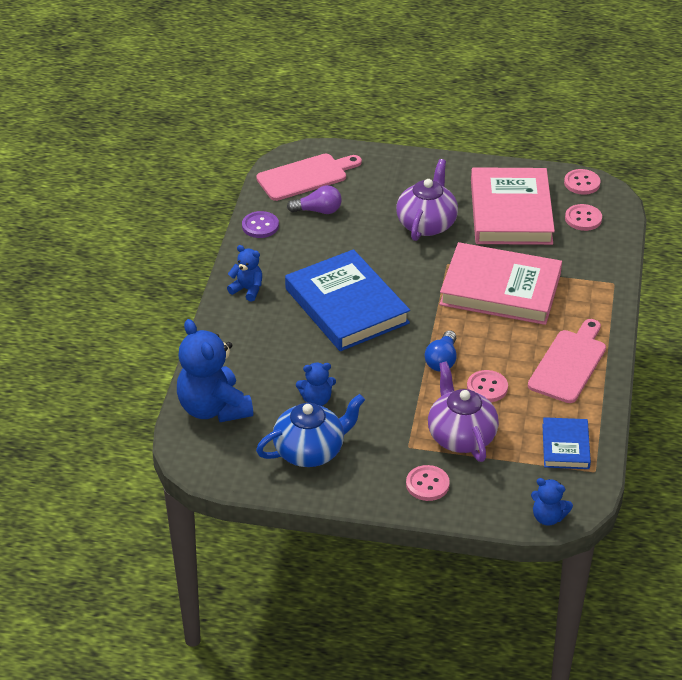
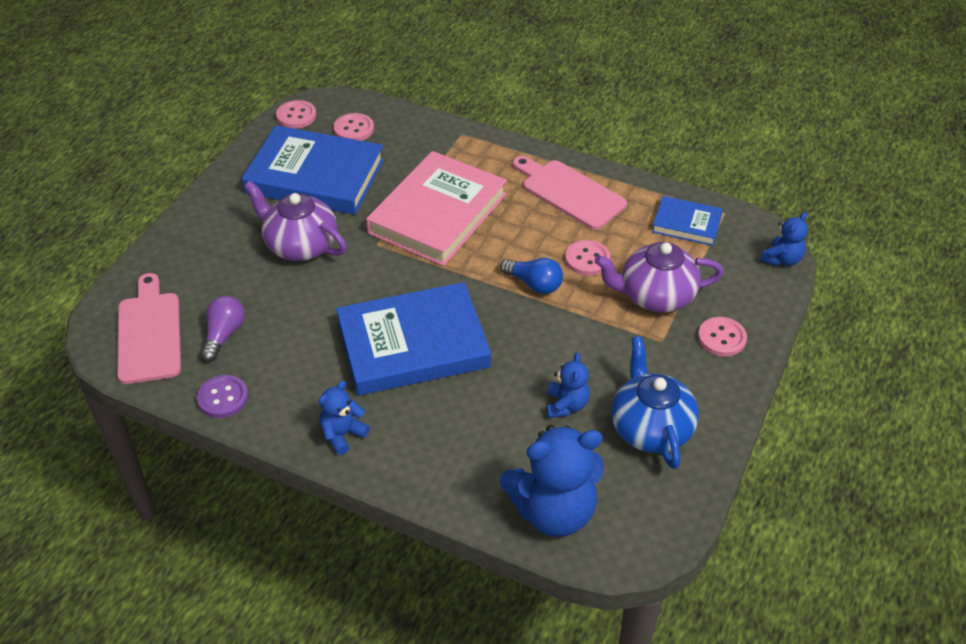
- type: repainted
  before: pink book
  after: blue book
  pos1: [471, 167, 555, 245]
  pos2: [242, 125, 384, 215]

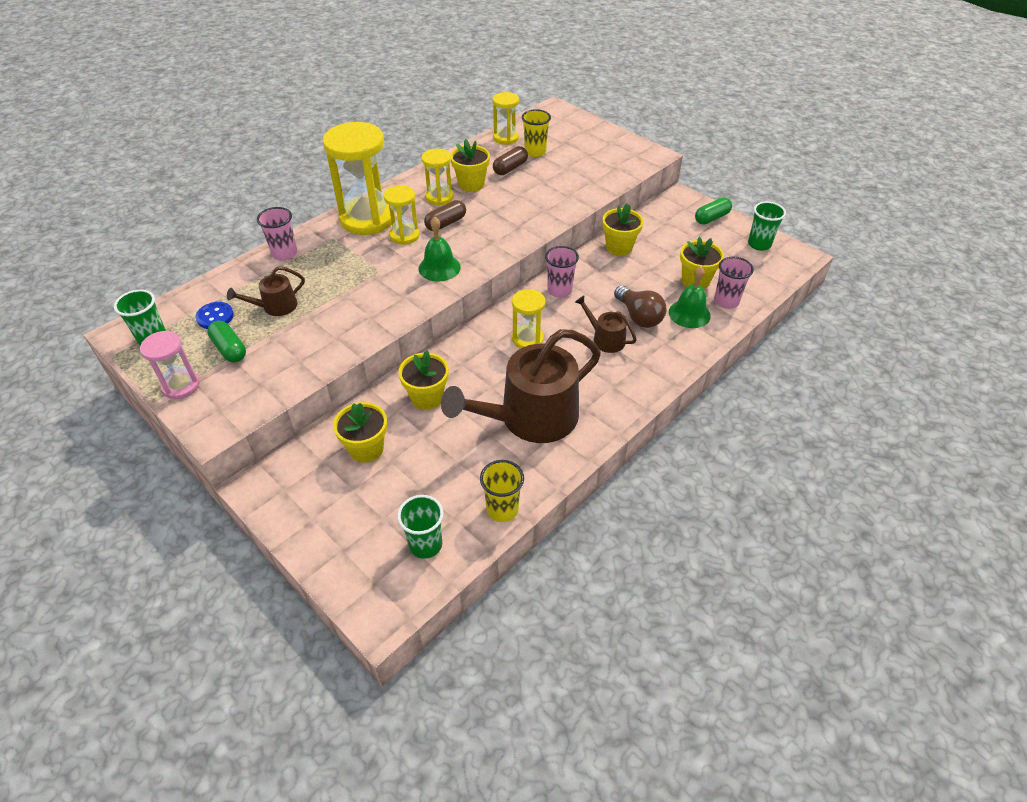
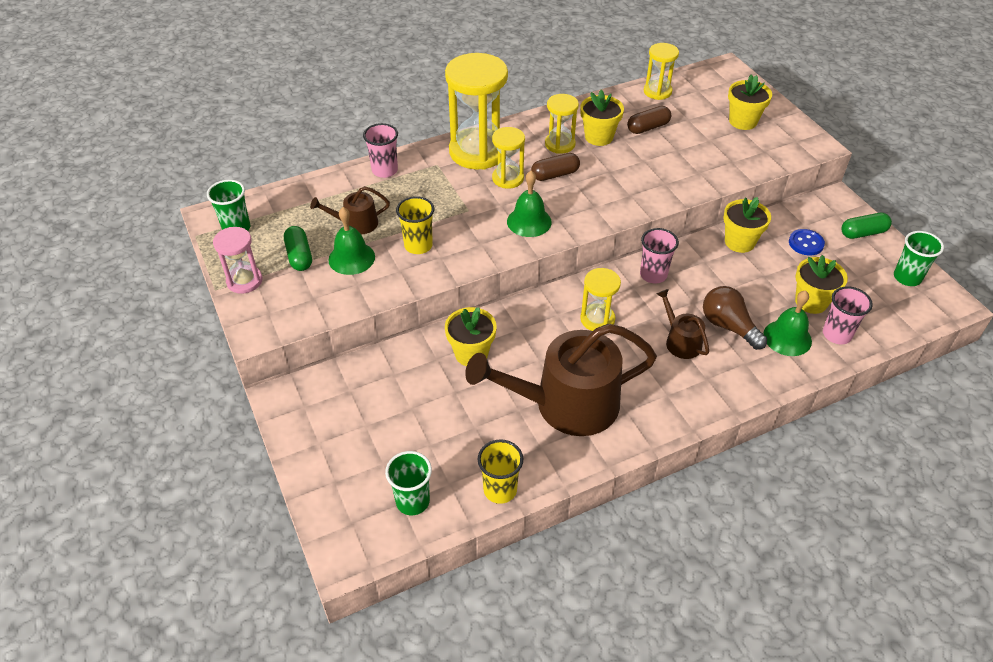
- type: shifted
  before: yellow cup
  pos1: [522, 109, 551, 157]
  pos2: [396, 196, 434, 254]
- type: rotated
  before: brown light bulb
  pos1: [614, 285, 667, 328]
  pos2: [703, 286, 767, 350]
  turn: 150
- type: shifted
  before: blue button
  pos1: [195, 302, 234, 329]
  pos2: [789, 229, 825, 255]
- type: shifted
  before: yellow flower pot
  pos1: [333, 402, 387, 463]
  pos2: [728, 75, 772, 130]
- type: new
  after: green bell
  pos2: [328, 207, 375, 275]

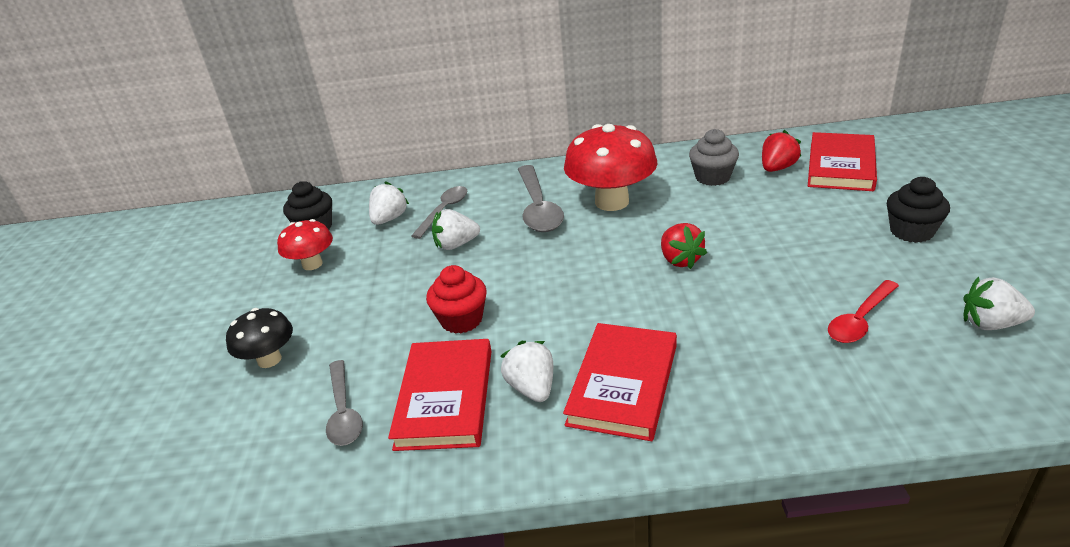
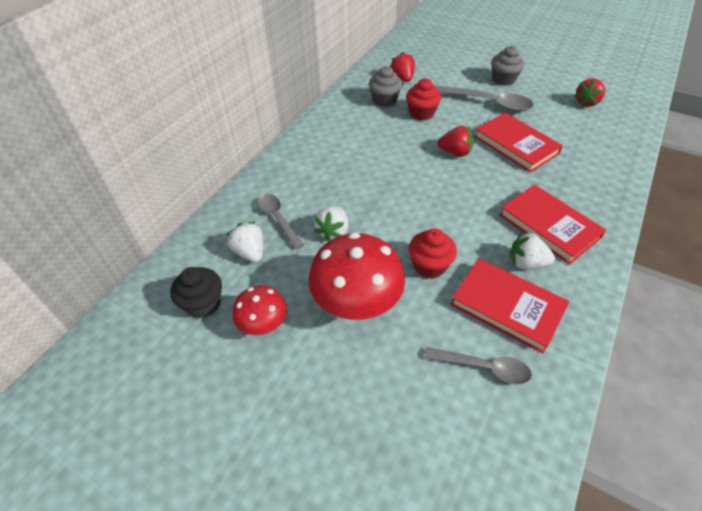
- type: shifted
  before: red mushroom
  pos1: [564, 124, 658, 211]
  pos2: [308, 232, 405, 320]
- type: shifted
  before: red book
  pos1: [808, 132, 877, 191]
  pos2: [474, 112, 563, 173]
- type: shifted
  before: grey spoon
  pos1: [518, 165, 564, 232]
  pos2: [435, 86, 534, 112]
- type: repainted
  before: black cupcake
  after: grey cupcake
  pos1: [887, 177, 950, 243]
  pos2: [491, 46, 524, 86]
- type: repainted
  before: white strawberry
  after: red strawberry
  pos1: [963, 277, 1035, 330]
  pos2: [574, 78, 605, 107]
- type: gone
  before: red spoon
  pos1: [828, 280, 899, 343]
- type: gone
  before: black mushroom
  pos1: [226, 308, 293, 368]
- type: new
  after: red cupcake
  pos2: [406, 79, 441, 120]

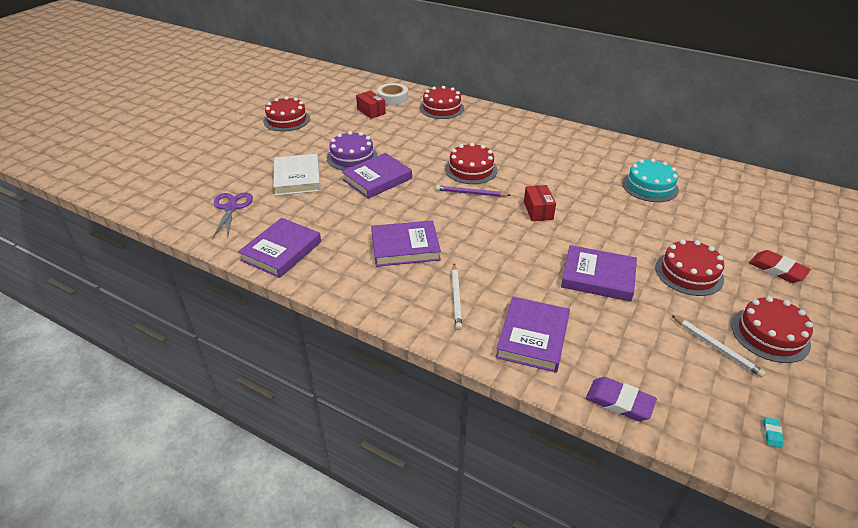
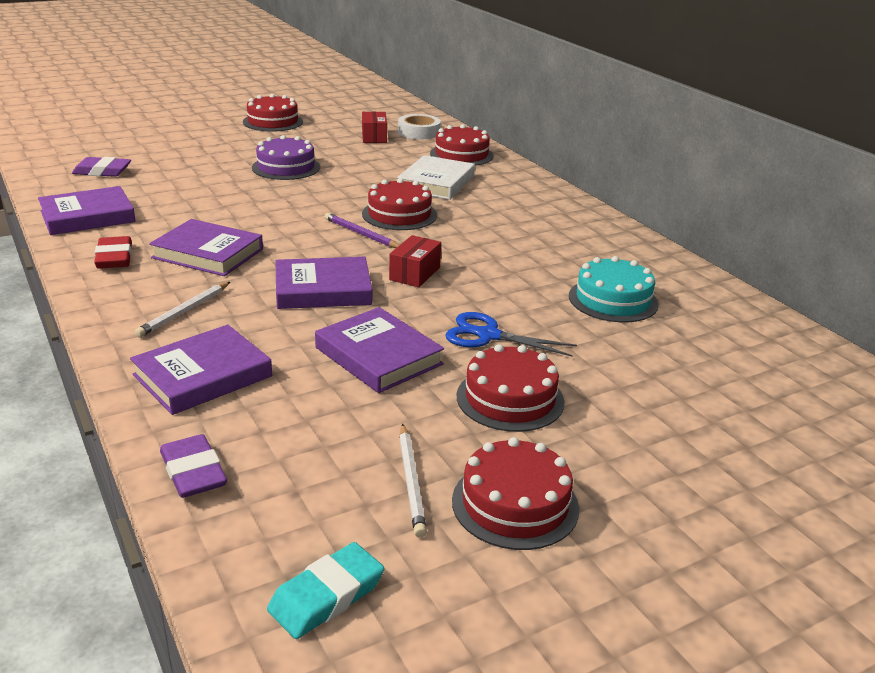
- type: shifted
  before: purple book
  pos1: [342, 153, 412, 199]
  pos2: [276, 257, 372, 309]
- type: shifted
  before: white book
  pos1: [273, 154, 321, 196]
  pos2: [397, 155, 475, 200]
- type: swapped
  before: purple scissors
  after: purple eraser
  pos1: [212, 192, 253, 239]
  pos2: [72, 157, 131, 177]
- type: shifted
  before: red eraser
  pos1: [749, 250, 811, 283]
  pos2: [94, 236, 132, 269]
- type: scaled
  before: turquoise eraser
  pos1: [763, 417, 783, 448]
  pos2: [267, 542, 384, 639]
  scale: 2.16
- type: new
  after: blue scissors
  pos2: [445, 312, 577, 357]

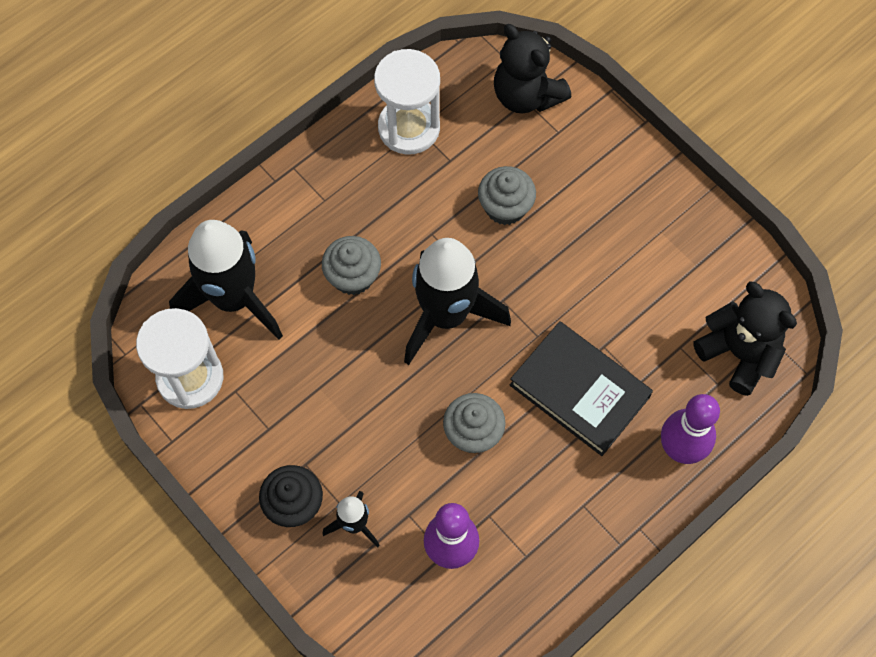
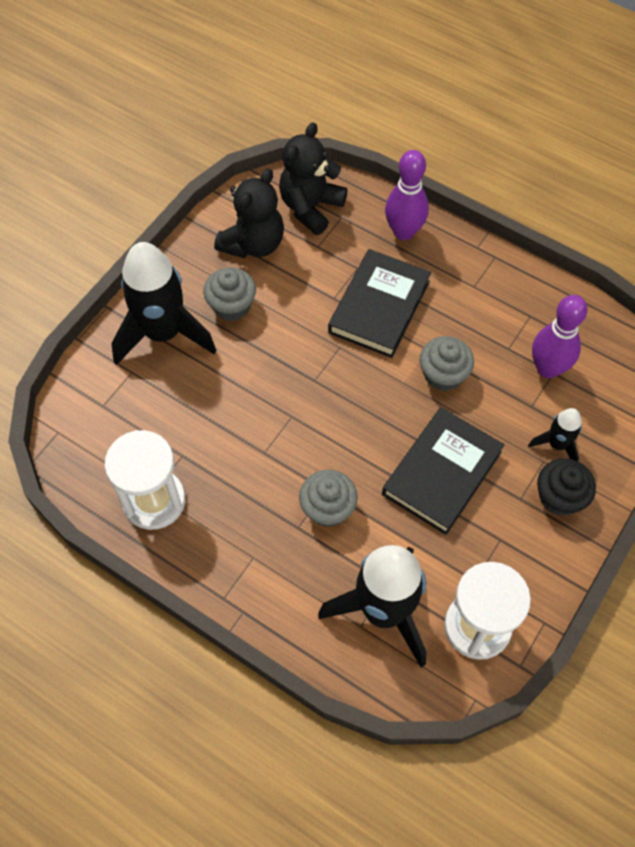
- type: shifted
  before: black teddy bear
  pos1: [494, 24, 571, 113]
  pos2: [214, 168, 284, 258]
- type: shifted
  before: grey cupcake
  pos1: [478, 166, 536, 225]
  pos2: [203, 267, 256, 321]
- type: shifted
  before: black rocket
  pos1: [404, 238, 511, 365]
  pos2: [111, 242, 217, 365]
- type: new
  after: black book
  pos2: [382, 407, 504, 535]

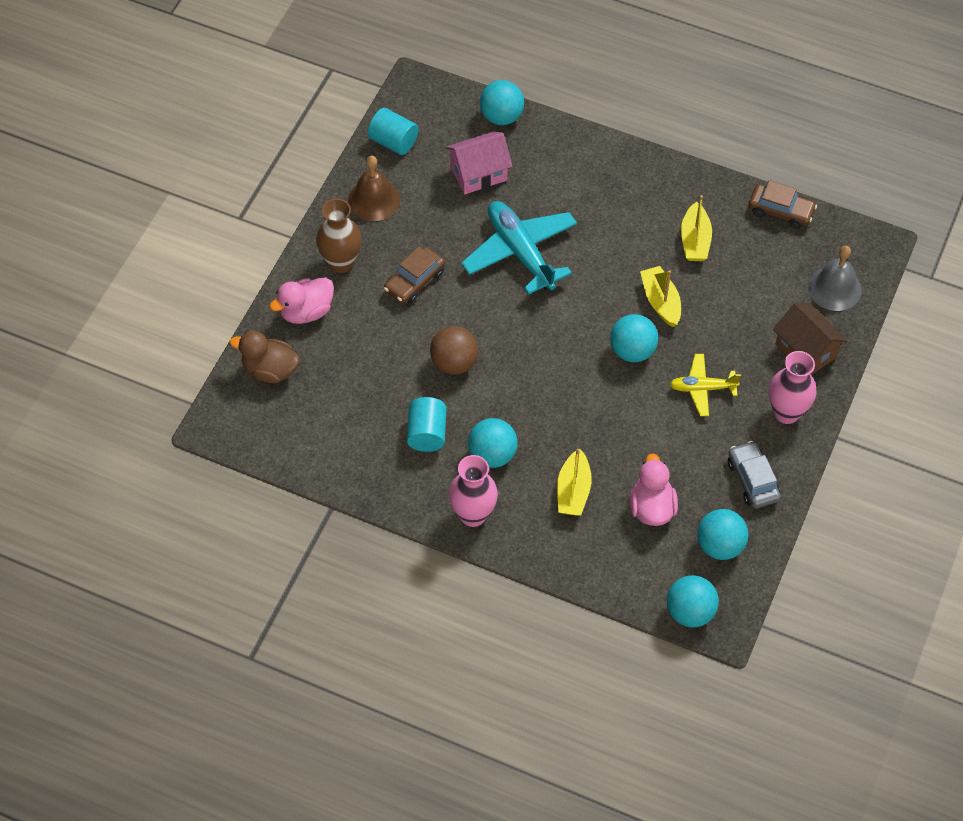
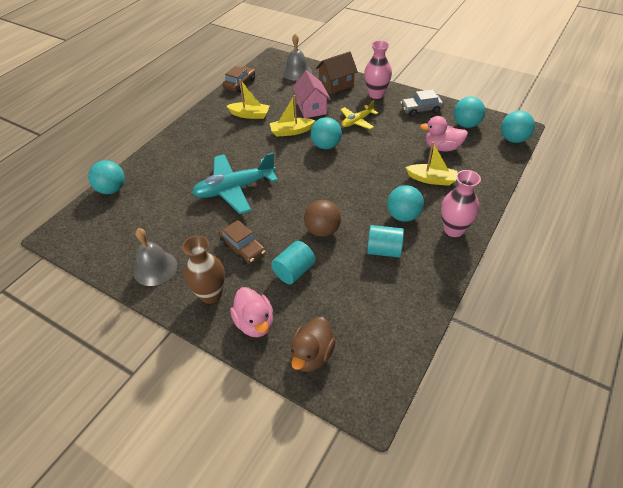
- type: shifted
  before: turquoise cylinder
  pos1: [368, 108, 419, 155]
  pos2: [271, 241, 316, 284]
- type: shifted
  before: pink house
  pos1: [446, 131, 512, 194]
  pos2: [293, 71, 331, 118]
- type: repainted
  before: brown bell
  after: grey bell
  pos1: [348, 156, 400, 221]
  pos2: [133, 228, 177, 286]
- type: rotated
  before: yellow plane
  pos1: [670, 354, 741, 416]
  pos2: [340, 100, 378, 129]
  turn: 45

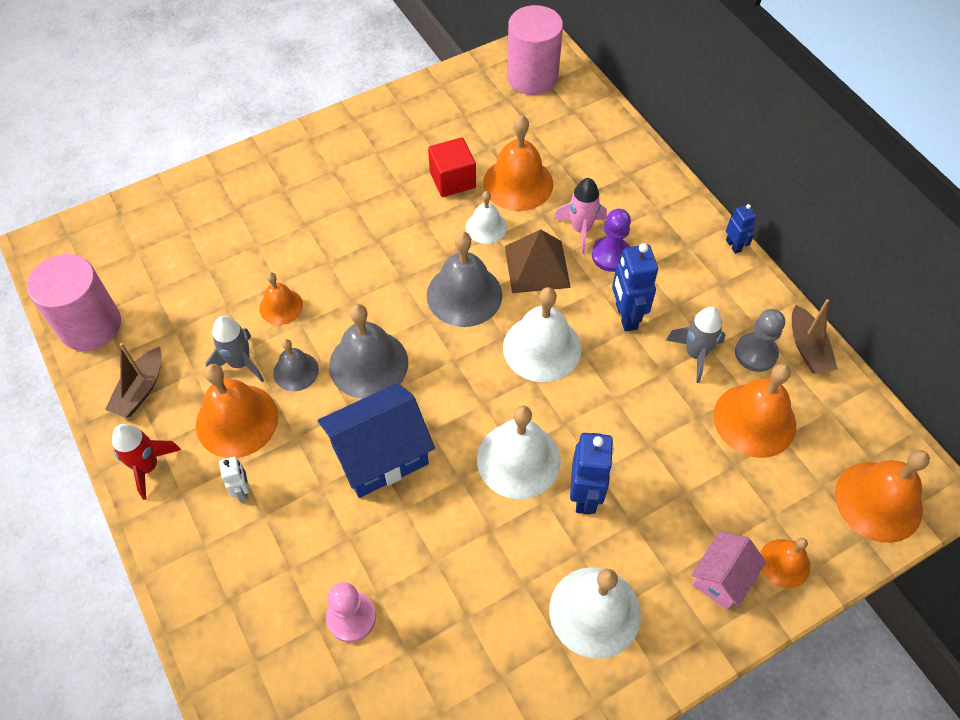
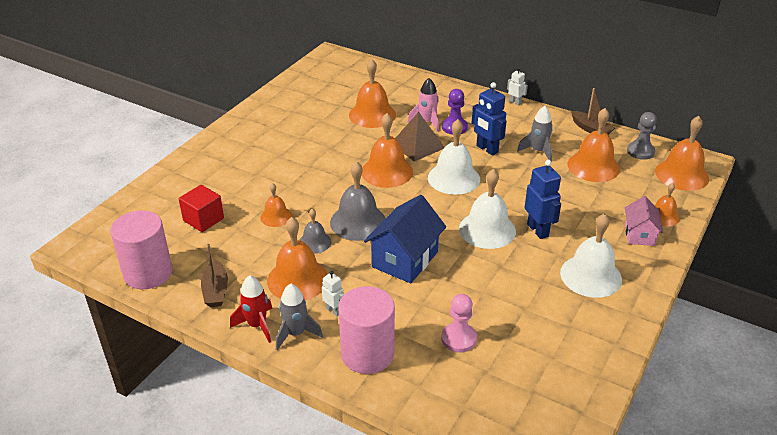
- type: shifted
  before: pink cylinder
  pos1: [507, 5, 563, 95]
  pos2: [338, 286, 395, 374]
- type: shifted
  before: red cube
  pos1: [428, 137, 476, 197]
  pos2: [179, 185, 224, 232]
- type: gone
  before: white bell
  pos1: [466, 191, 507, 244]
- type: repainted
  before: blue robot
  after: white robot
  pos1: [726, 204, 756, 254]
  pos2: [507, 67, 528, 105]
- type: repainted
  before: grey bell
  after: orange bell
  pos1: [427, 232, 502, 327]
  pos2: [362, 113, 413, 188]
- type: shifted
  before: grey pawn
  pos1: [735, 309, 785, 372]
  pos2: [627, 112, 657, 160]
- type: shifted
  before: grey rocket
  pos1: [206, 316, 264, 383]
  pos2: [276, 284, 323, 350]

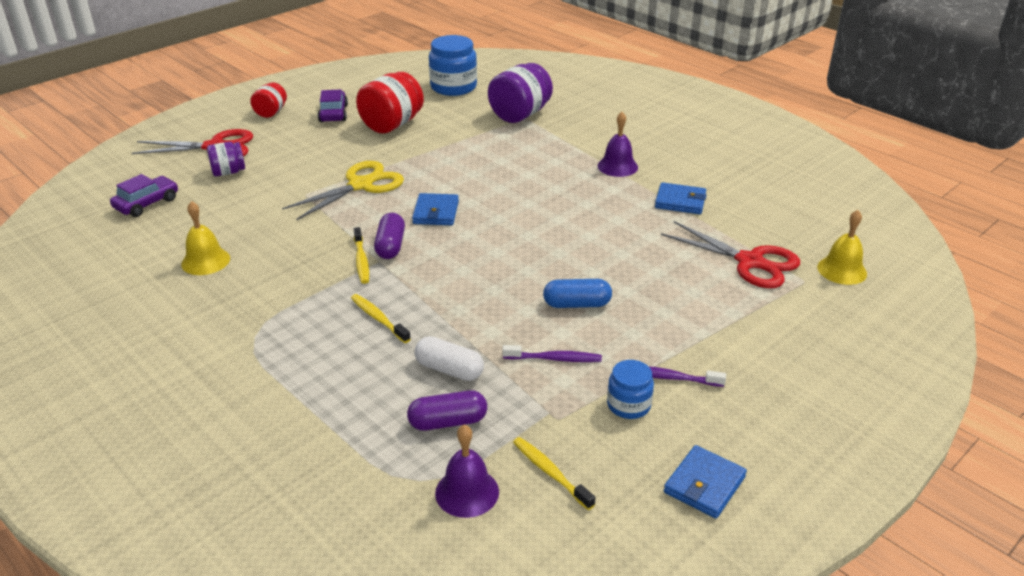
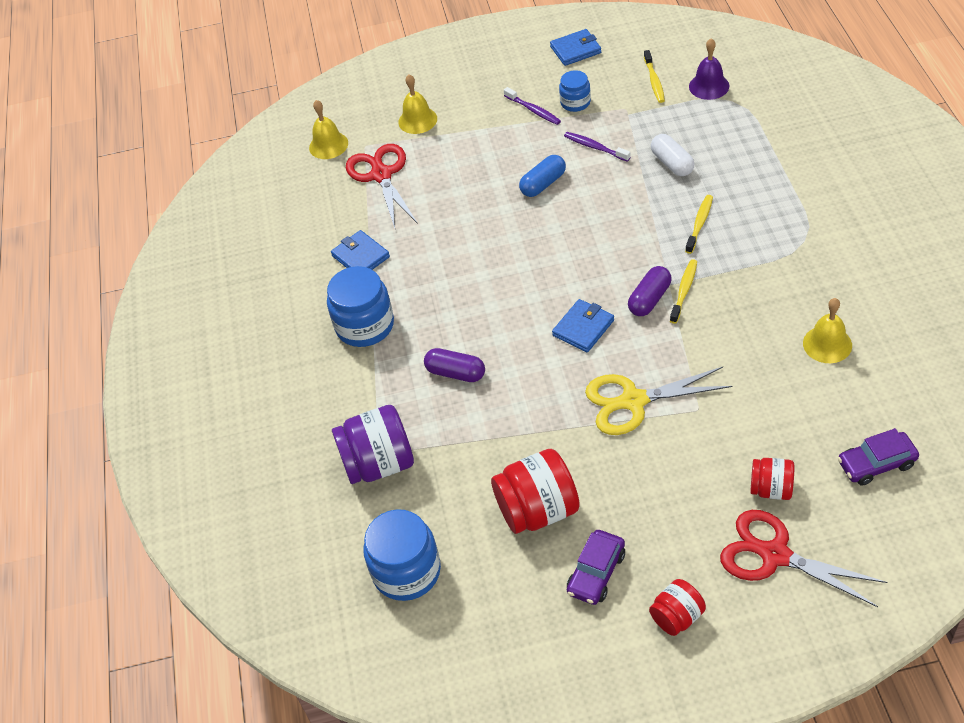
- type: swapped
  before: purple bell
  after: blue jar
  pos1: [598, 112, 638, 177]
  pos2: [327, 266, 394, 347]
- type: repainted
  before: purple jar
  after: red jar
  pos1: [207, 142, 245, 176]
  pos2: [750, 458, 794, 500]
- type: rotated
  before: blue capsule
  pos1: [543, 279, 612, 308]
  pos2: [519, 155, 566, 197]
  turn: -75
- type: rotated
  before: yellow toothbrush
  pos1: [351, 294, 411, 343]
  pos2: [685, 195, 713, 254]
  turn: -150
- type: shifted
  before: purple capsule
  pos1: [407, 390, 487, 431]
  pos2: [424, 348, 485, 382]
- type: new
  after: yellow bell
  pos2: [398, 75, 437, 134]

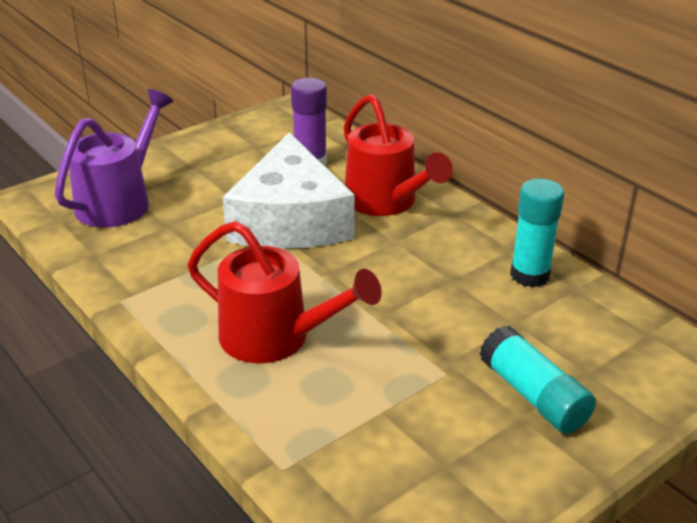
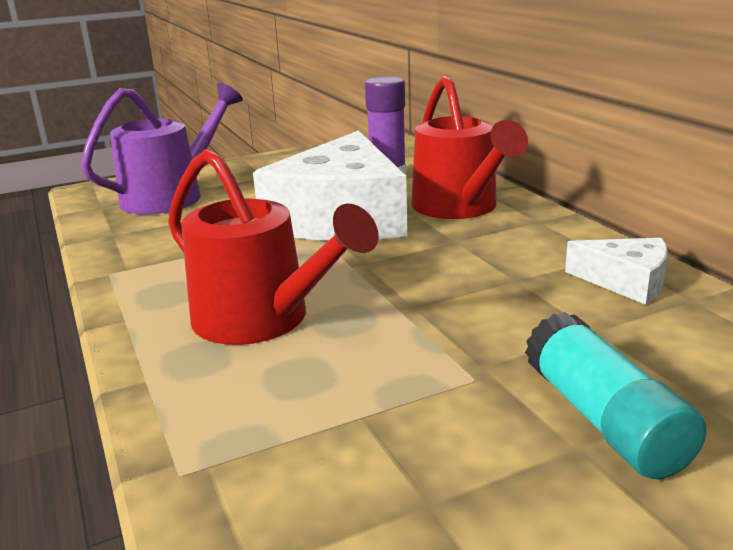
- type: swapped
  before: turquoise glue stick
  after: white cheese
  pos1: [510, 179, 564, 287]
  pos2: [565, 238, 668, 305]

